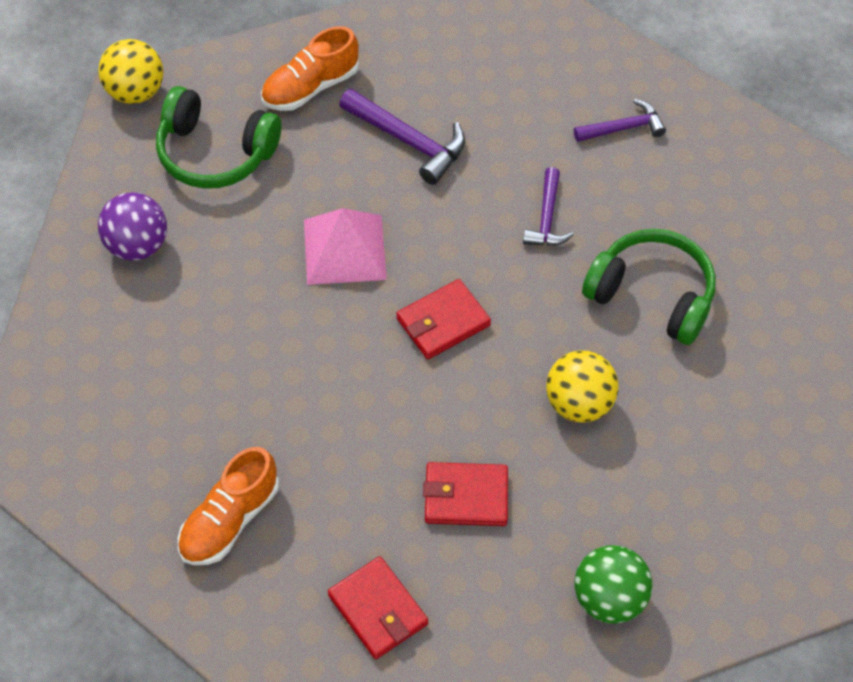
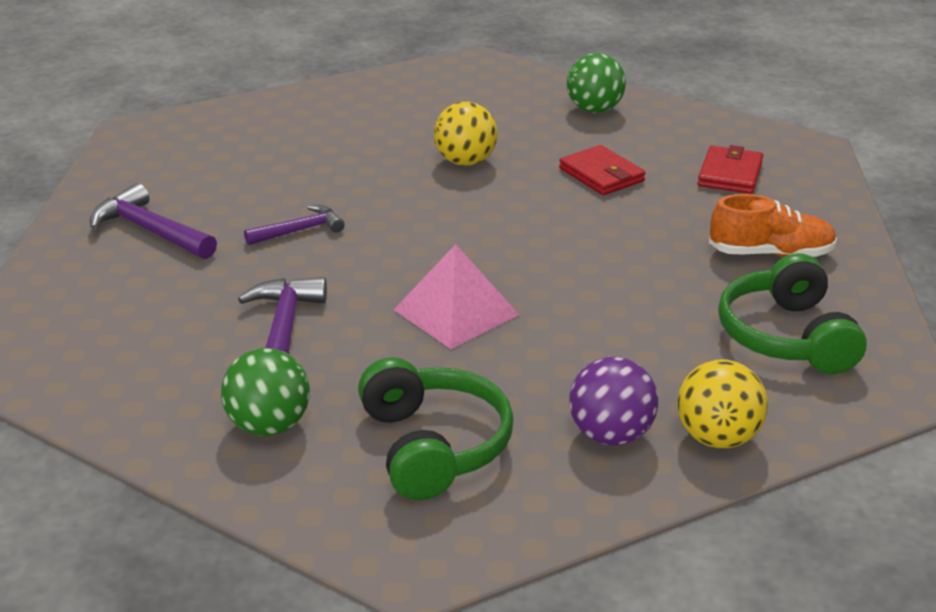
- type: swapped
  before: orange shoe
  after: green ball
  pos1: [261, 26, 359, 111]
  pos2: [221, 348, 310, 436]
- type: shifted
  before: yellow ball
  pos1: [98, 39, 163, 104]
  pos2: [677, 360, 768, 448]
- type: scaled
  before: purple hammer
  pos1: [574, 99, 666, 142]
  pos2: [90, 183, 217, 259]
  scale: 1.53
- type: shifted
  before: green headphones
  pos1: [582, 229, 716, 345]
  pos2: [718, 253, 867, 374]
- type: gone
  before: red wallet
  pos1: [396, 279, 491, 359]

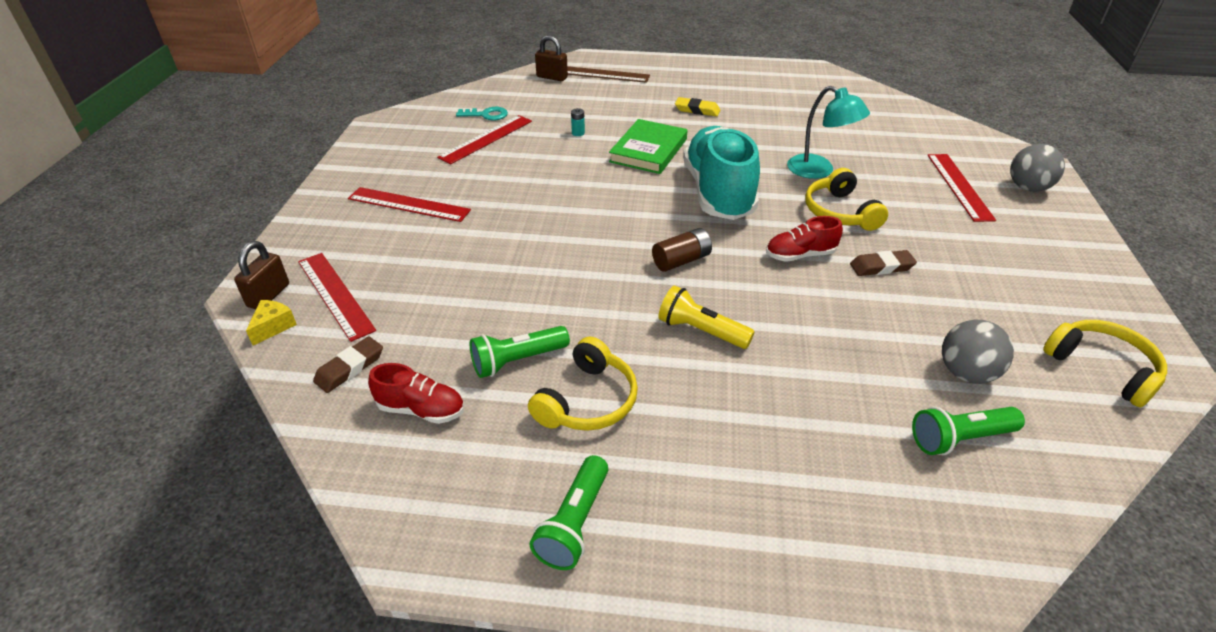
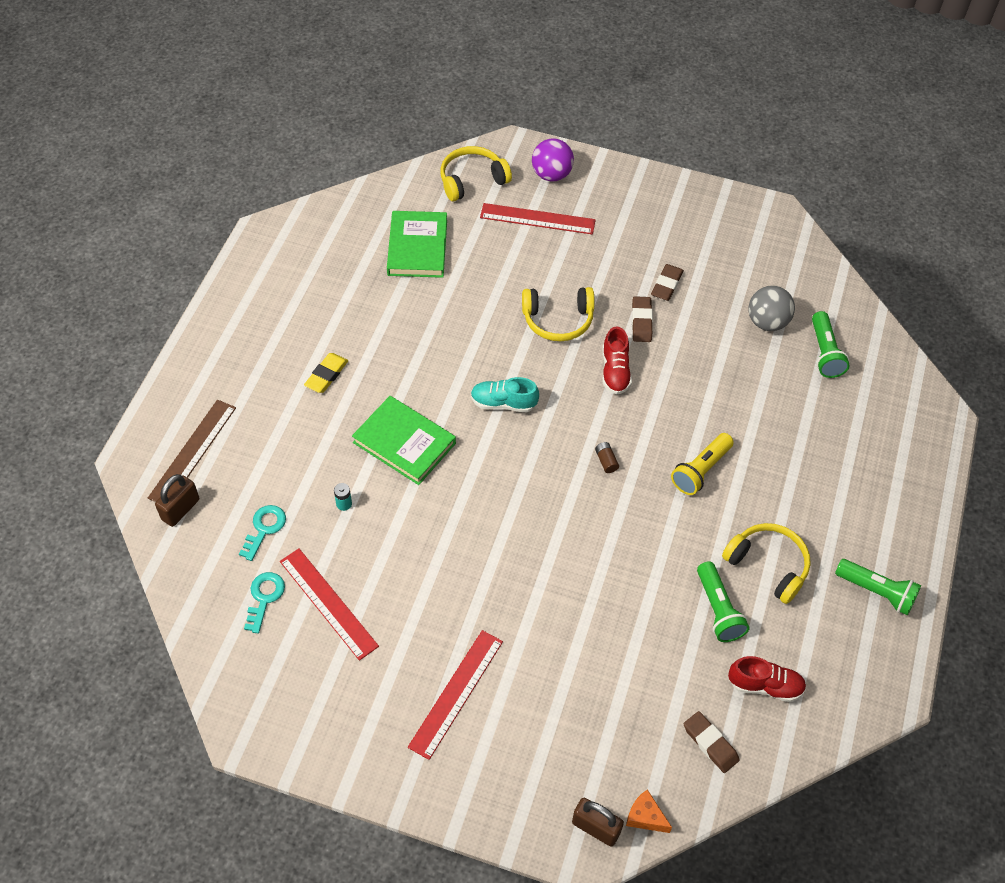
- type: gone
  before: turquoise lamp
  pos1: [787, 86, 870, 179]
- type: scaled
  before: turquoise shoe
  pos1: [683, 126, 760, 220]
  pos2: [471, 377, 539, 412]
  scale: 0.47
- type: repainted
  before: grey ball
  after: purple ball
  pos1: [1010, 144, 1065, 192]
  pos2: [532, 139, 574, 181]
- type: scaled
  before: brown battery
  pos1: [652, 228, 712, 272]
  pos2: [595, 442, 619, 473]
  scale: 0.57
- type: gone
  before: red ruler
  pos1: [298, 253, 376, 342]
- type: repainted
  before: yellow cheese
  after: orange cheese
  pos1: [246, 300, 297, 346]
  pos2: [626, 790, 672, 833]
- type: shifted
  before: yellow headphones
  pos1: [1043, 320, 1167, 407]
  pos2: [440, 146, 512, 201]
- type: rotated
  before: red shoe
  pos1: [368, 363, 464, 424]
  pos2: [728, 656, 806, 702]
  turn: 75
- type: new
  after: green book
  pos2: [387, 211, 447, 278]
- type: new
  after: brown eraser
  pos2: [651, 264, 684, 301]
- type: new
  after: turquoise key
  pos2: [239, 505, 286, 561]

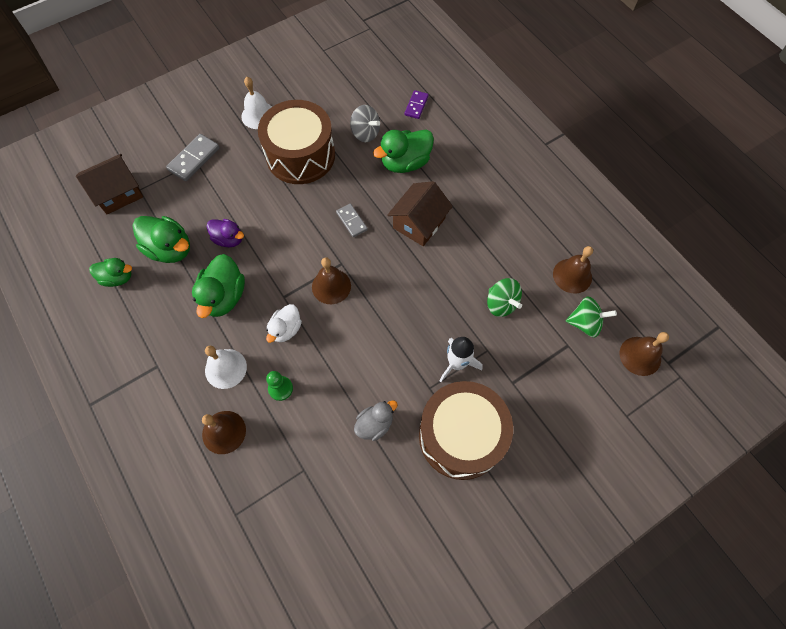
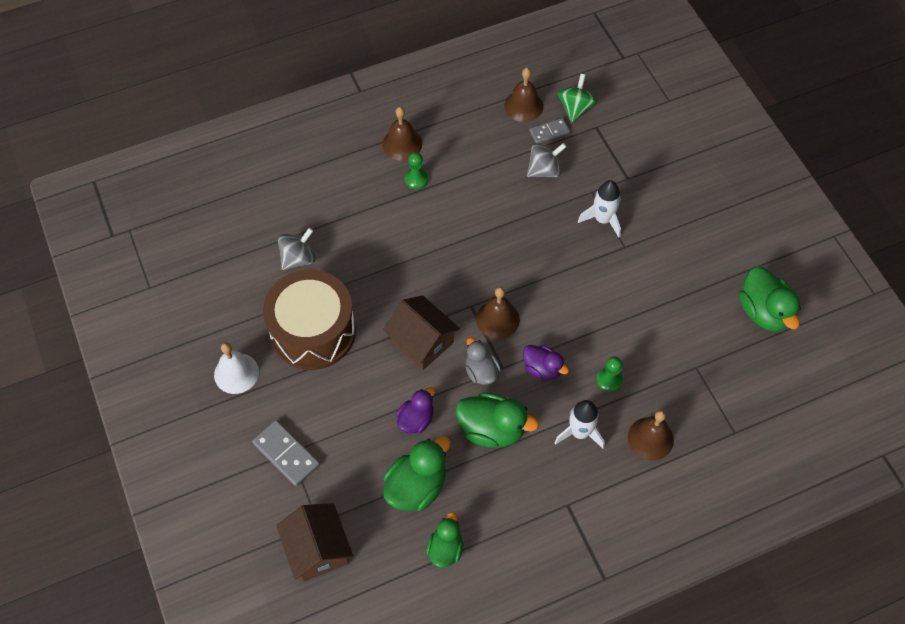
- type: gone
  before: purple domino
  pos1: [404, 90, 429, 119]
- type: shifted
  before: green duck
  pos1: [373, 130, 434, 173]
  pos2: [739, 266, 801, 332]
- type: shifted
  before: brown house
  pos1: [387, 181, 453, 246]
  pos2: [383, 295, 460, 370]
- type: shifted
  before: grey domino
  pos1: [336, 203, 368, 237]
  pos2: [529, 118, 570, 144]
- type: repainted
  before: green spinning top
  after: grey spinning top
  pos1: [487, 278, 522, 317]
  pos2: [527, 143, 567, 177]
- type: repainted
  before: white duck
  after: purple duck
  pos1: [266, 304, 302, 343]
  pos2: [523, 345, 569, 380]
- type: shifted
  before: brown bell
  pos1: [620, 332, 669, 376]
  pos2: [382, 107, 422, 161]
- type: swapped
  before: white bell
  after: white rocket
  pos1: [205, 346, 247, 389]
  pos2: [554, 400, 605, 449]
- type: gone
  before: brown drum
  pos1: [419, 381, 513, 480]
- type: shifted
  before: grey duck
  pos1: [354, 401, 398, 441]
  pos2: [465, 337, 501, 385]
- type: new
  after: green pawn
  pos2: [405, 152, 428, 189]

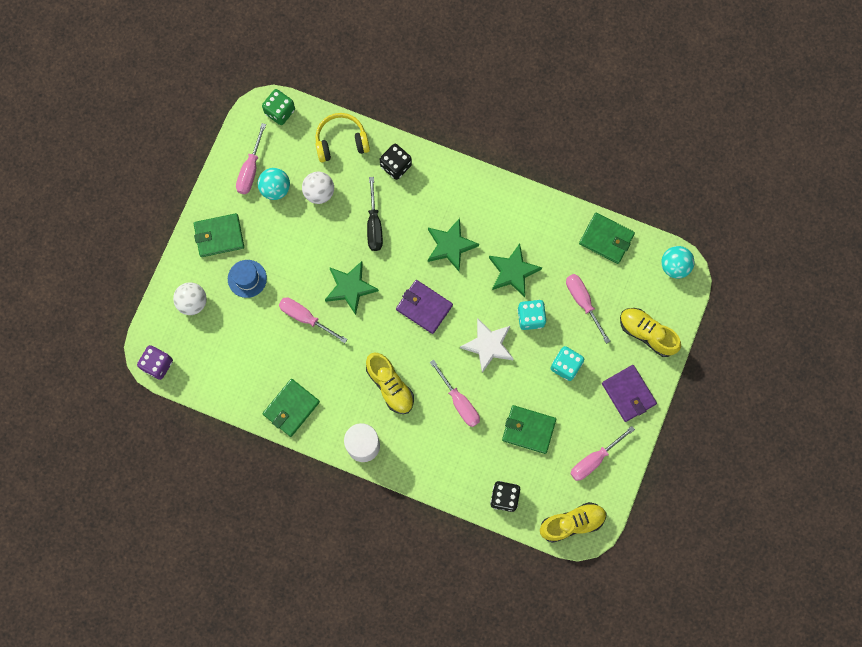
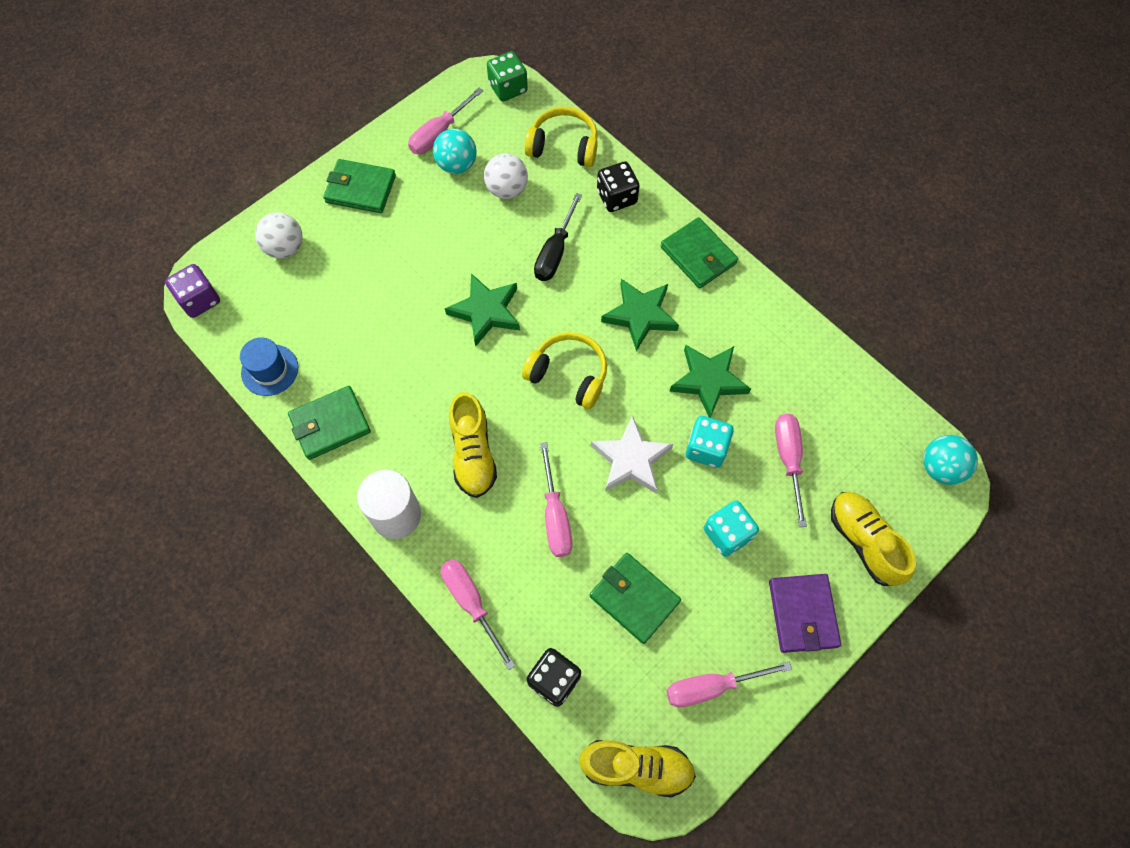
- type: shifted
  before: green wallet
  pos1: [579, 213, 635, 264]
  pos2: [661, 217, 738, 289]
- type: shifted
  before: blue hat
  pos1: [228, 260, 267, 298]
  pos2: [240, 337, 298, 396]
- type: swapped
  before: purple wallet
  after: yellow headphones
  pos1: [396, 280, 453, 334]
  pos2: [522, 332, 607, 409]
- type: shifted
  before: pink screwdriver
  pos1: [279, 297, 348, 343]
  pos2: [441, 559, 515, 670]

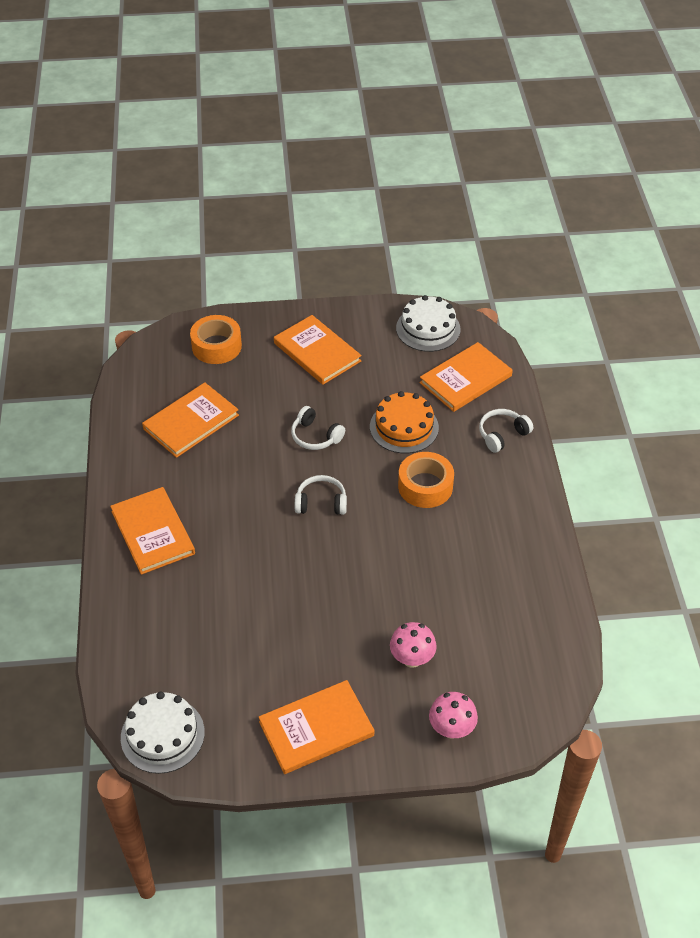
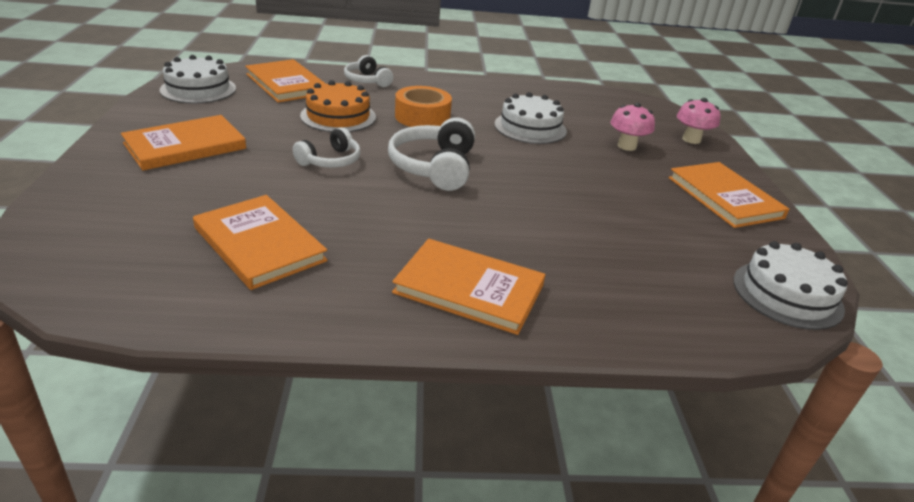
- type: gone
  before: orange tape
  pos1: [190, 315, 242, 364]
- type: scaled
  before: white headphones
  pos1: [295, 475, 347, 515]
  pos2: [388, 118, 475, 191]
  scale: 1.59
- type: rotated
  before: orange book
  pos1: [110, 487, 195, 575]
  pos2: [392, 239, 545, 335]
  turn: 45
- type: new
  after: white cake
  pos2: [494, 92, 567, 144]

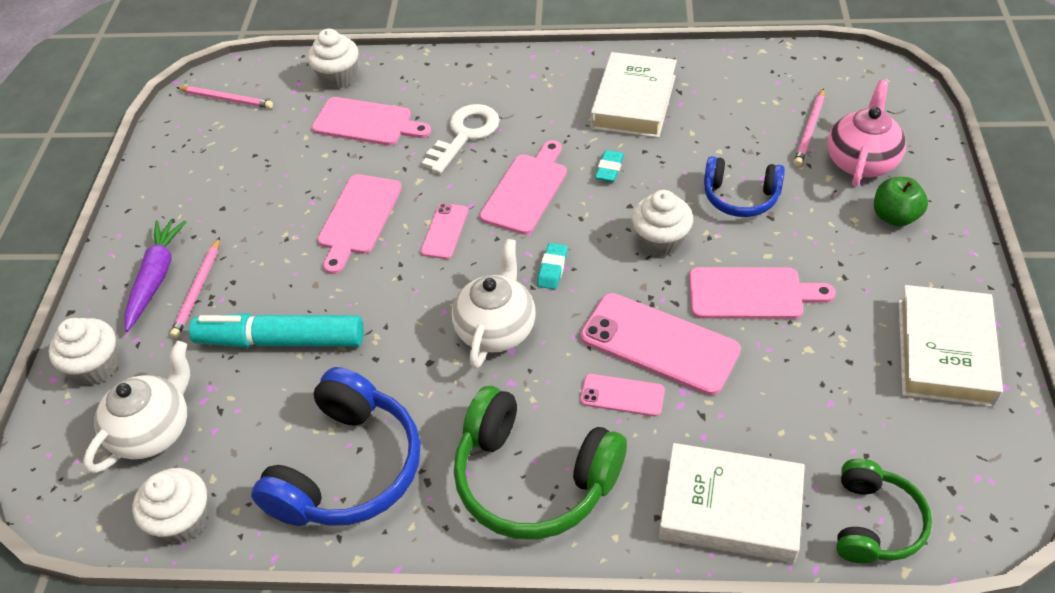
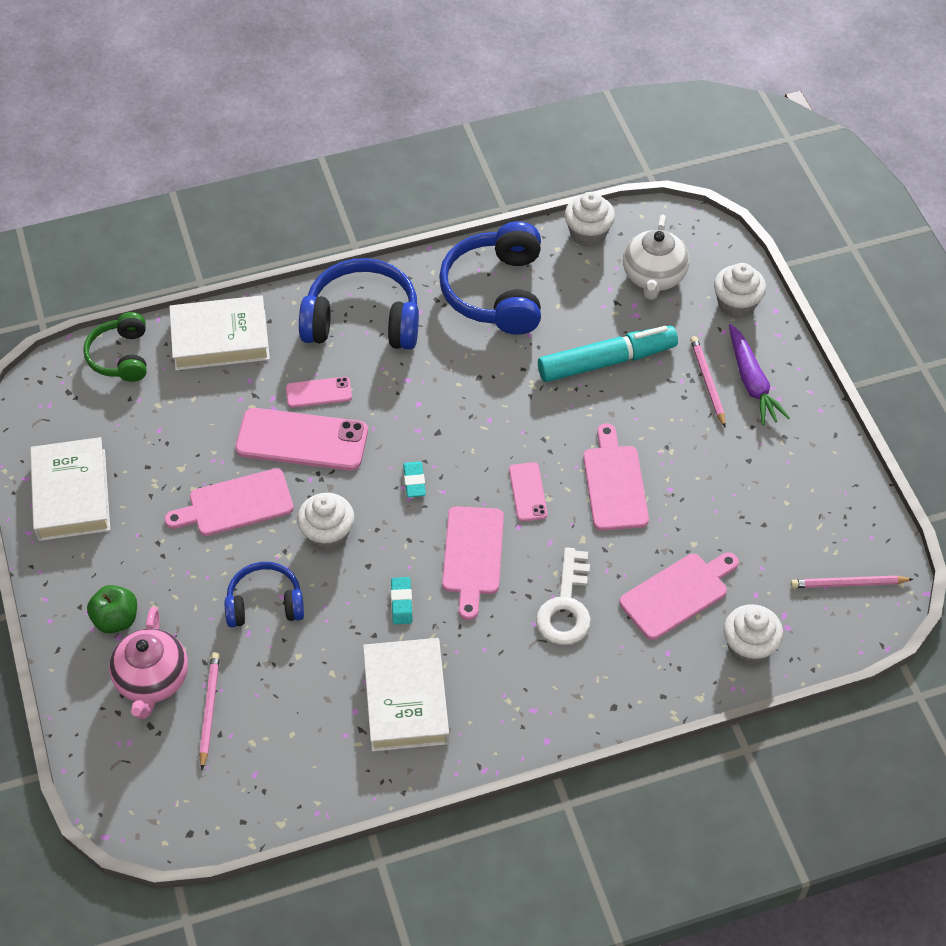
- type: rotated
  before: pink cutting board
  pos1: [312, 97, 431, 146]
  pos2: [619, 552, 739, 640]
  turn: 150
- type: gone
  before: white teapot
  pos1: [452, 239, 536, 369]
- type: repainted
  before: green headphones
  after: blue headphones
  pos1: [454, 386, 627, 540]
  pos2: [299, 258, 419, 350]

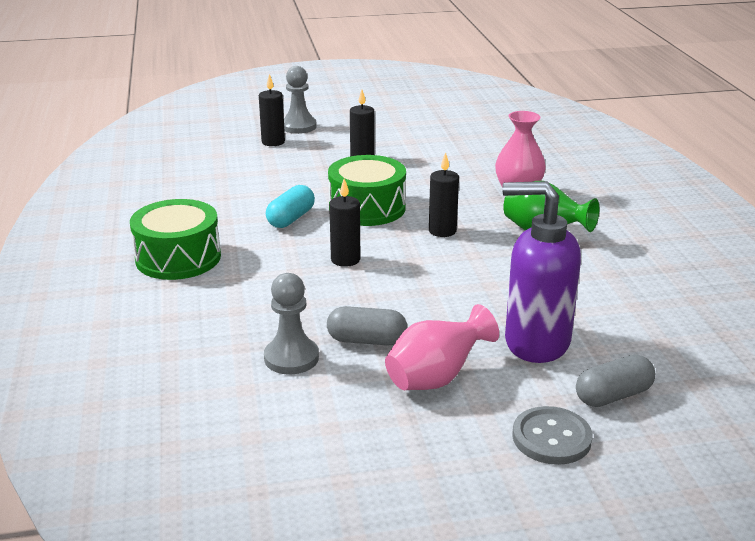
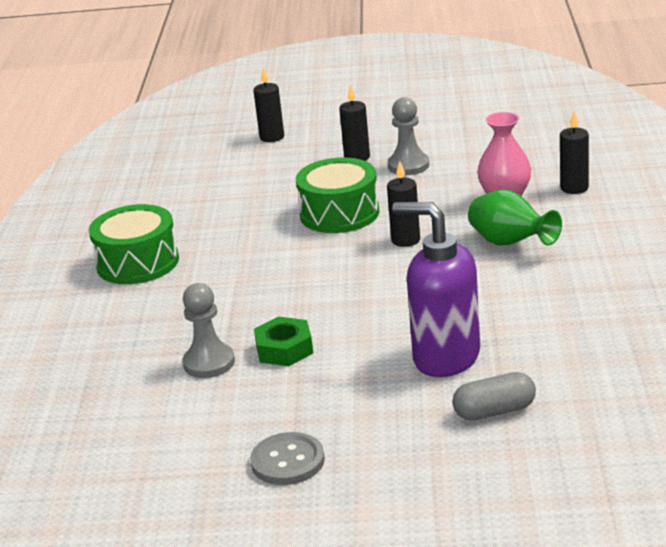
- type: shifted
  before: grey pawn
  pos1: [284, 66, 317, 134]
  pos2: [388, 97, 429, 175]
- type: shifted
  before: black candle
  pos1: [329, 178, 360, 267]
  pos2: [560, 111, 589, 194]
- type: gone
  before: turquoise capsule
  pos1: [266, 185, 315, 228]
- type: gone
  before: pink vase
  pos1: [385, 304, 499, 390]
- type: swapped
  before: grey capsule
  after: green nut
  pos1: [327, 306, 407, 345]
  pos2: [254, 317, 313, 366]
- type: shifted
  before: grey button
  pos1: [513, 406, 593, 465]
  pos2: [250, 432, 325, 485]

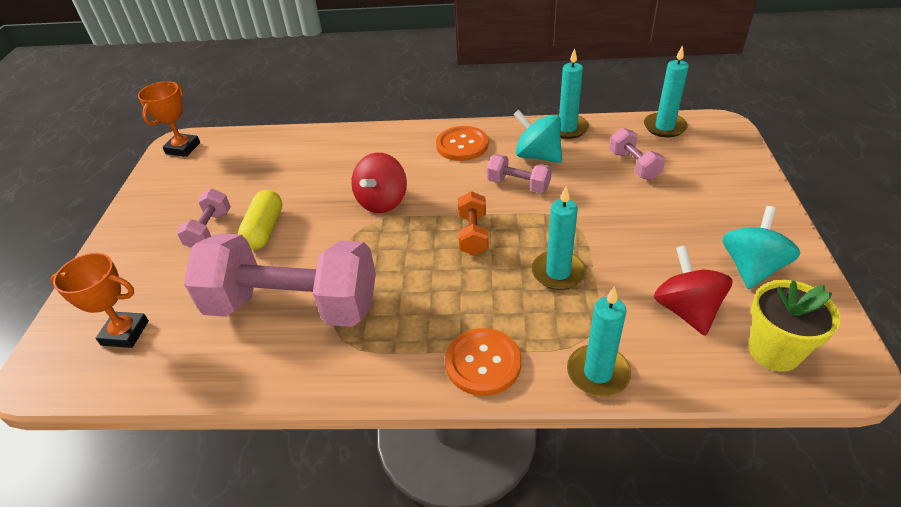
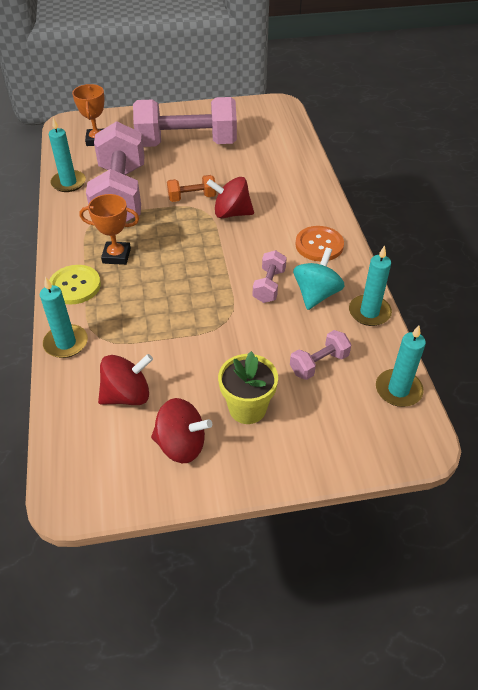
- type: shifted
  before: orange trophy
  pos1: [138, 81, 200, 157]
  pos2: [80, 194, 139, 265]
- type: shifted
  before: turquoise candle
  pos1: [532, 186, 586, 290]
  pos2: [49, 118, 86, 192]
- type: scaled
  before: pink dumbbell
  pos1: [176, 189, 231, 248]
  pos2: [133, 97, 237, 147]
  scale: 2.31
- type: gone
  before: yellow capsule
  pos1: [238, 190, 282, 250]
- type: shifted
  before: orange dumbbell
  pos1: [458, 191, 489, 256]
  pos2: [167, 175, 216, 202]
- type: repainted
  before: turquoise spinning top
  after: red spinning top
  pos1: [723, 206, 800, 289]
  pos2: [151, 398, 212, 463]
- type: shifted
  before: yellow flower pot
  pos1: [749, 280, 840, 372]
  pos2: [218, 351, 278, 424]
- type: repainted
  before: orange button
  after: yellow button
  pos1: [445, 328, 521, 396]
  pos2: [49, 265, 101, 304]

